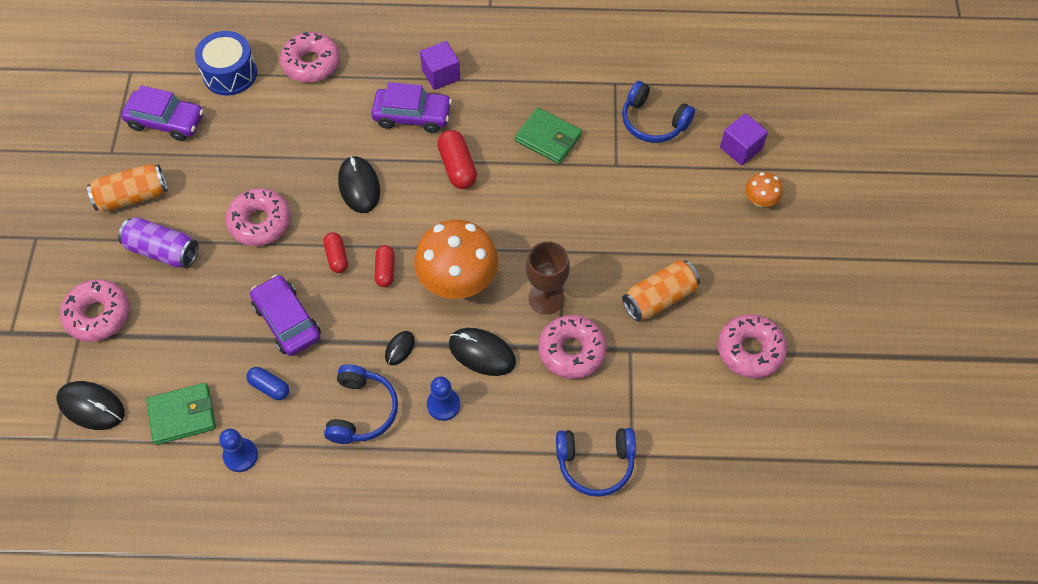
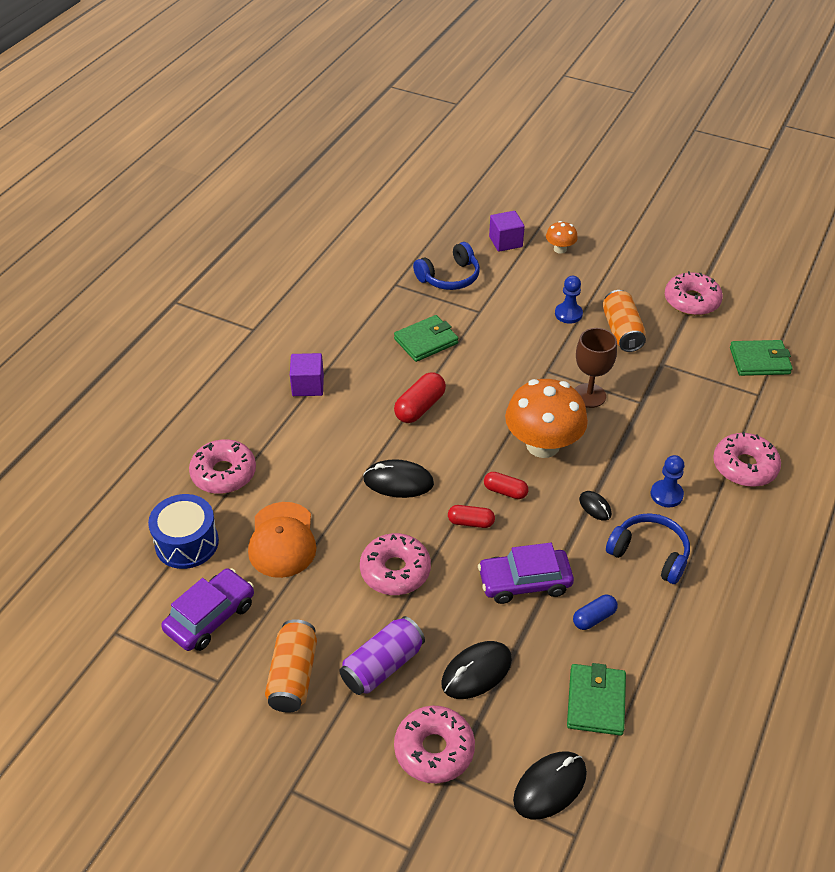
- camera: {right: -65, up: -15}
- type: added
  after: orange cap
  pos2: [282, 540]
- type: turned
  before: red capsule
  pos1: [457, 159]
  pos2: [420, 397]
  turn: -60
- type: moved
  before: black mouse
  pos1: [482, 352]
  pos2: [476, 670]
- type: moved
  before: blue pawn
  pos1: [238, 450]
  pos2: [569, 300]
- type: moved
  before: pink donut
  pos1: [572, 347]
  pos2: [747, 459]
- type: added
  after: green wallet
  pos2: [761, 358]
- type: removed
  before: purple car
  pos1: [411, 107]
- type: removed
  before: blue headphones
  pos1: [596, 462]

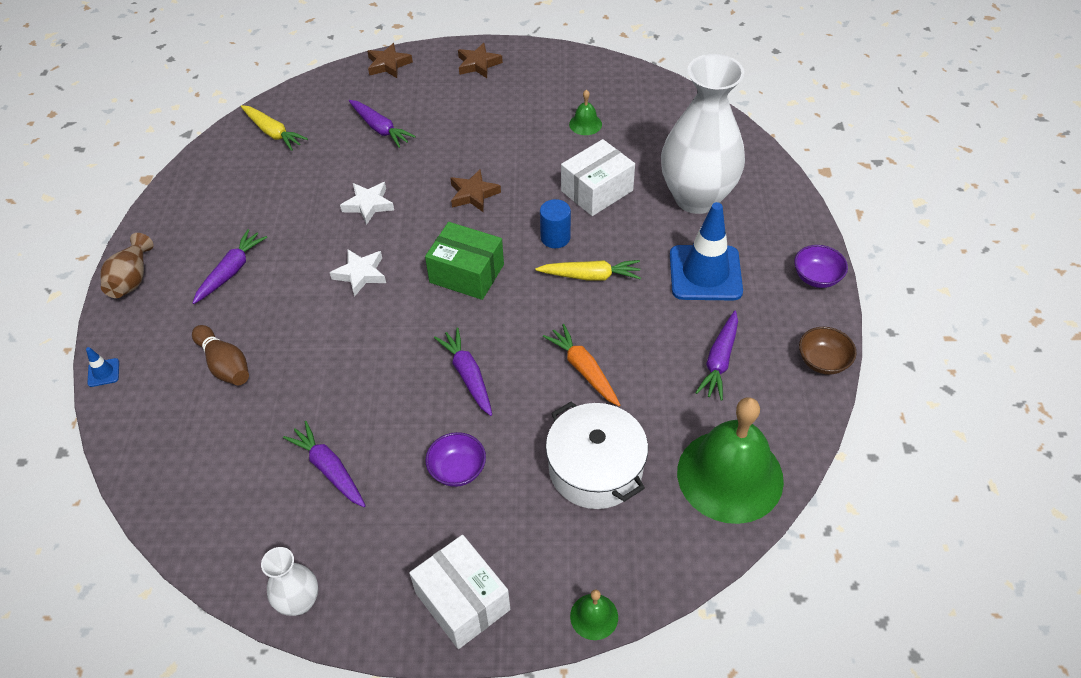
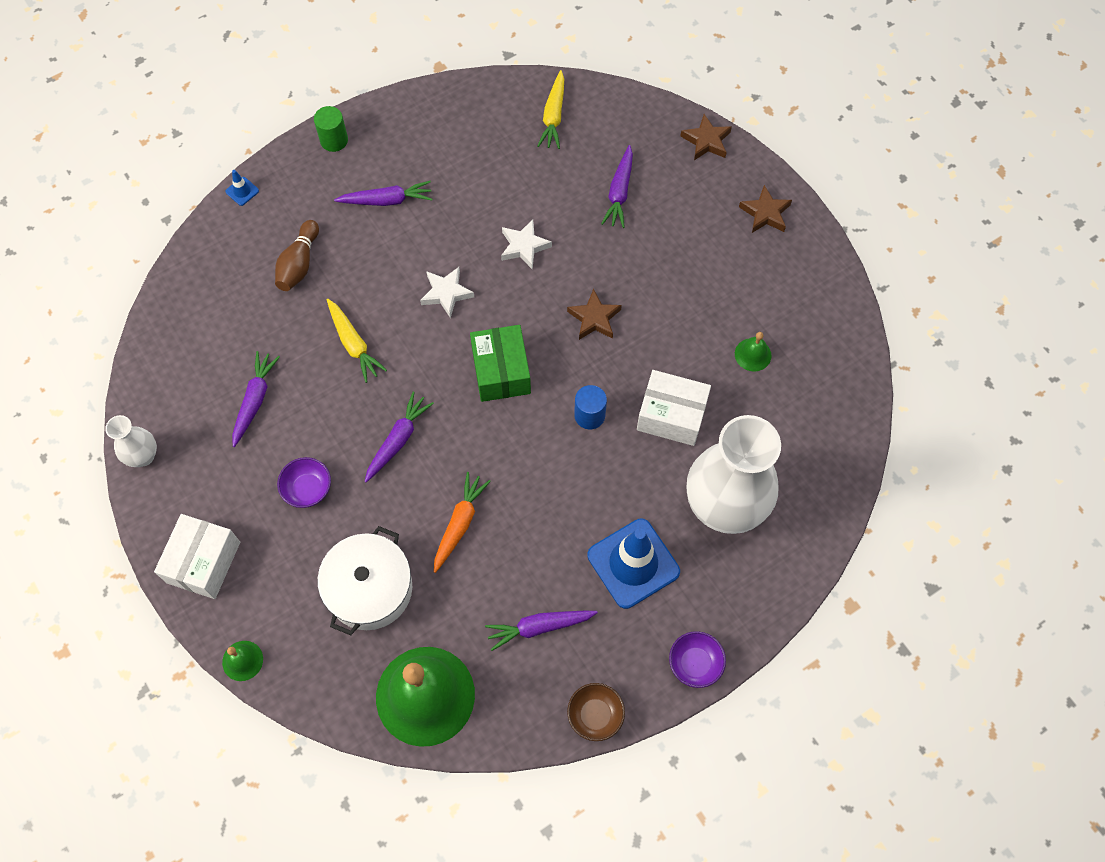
- camera: {right: 55, up: 15}
- type: replaced
  before: brown vase
  after: green cylinder
  pos1: [127, 265]
  pos2: [331, 129]
- type: moved
  before: yellow carrot
  pos1: [588, 270]
  pos2: [357, 341]

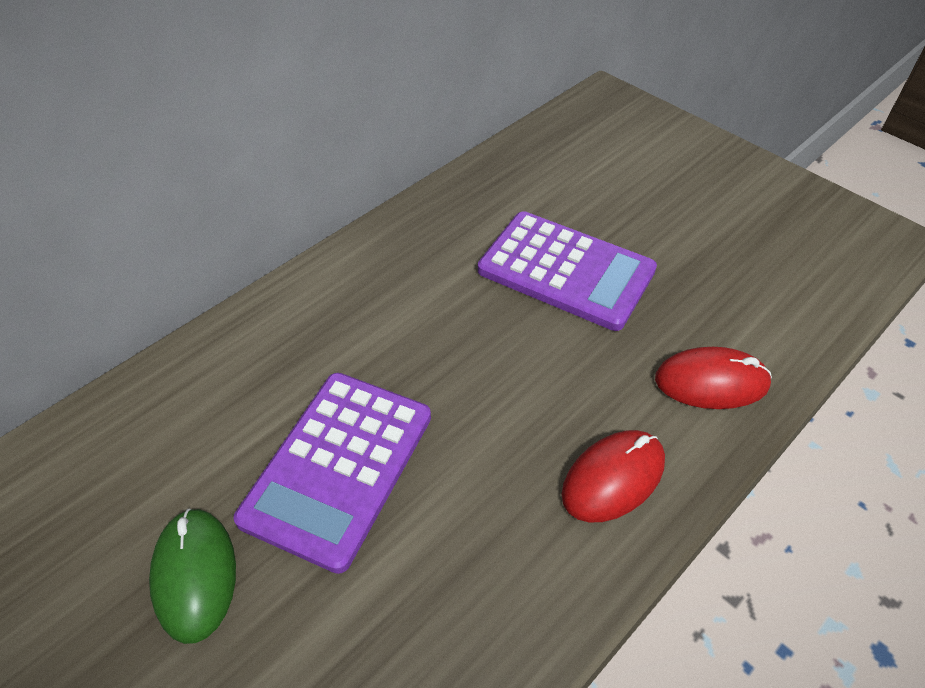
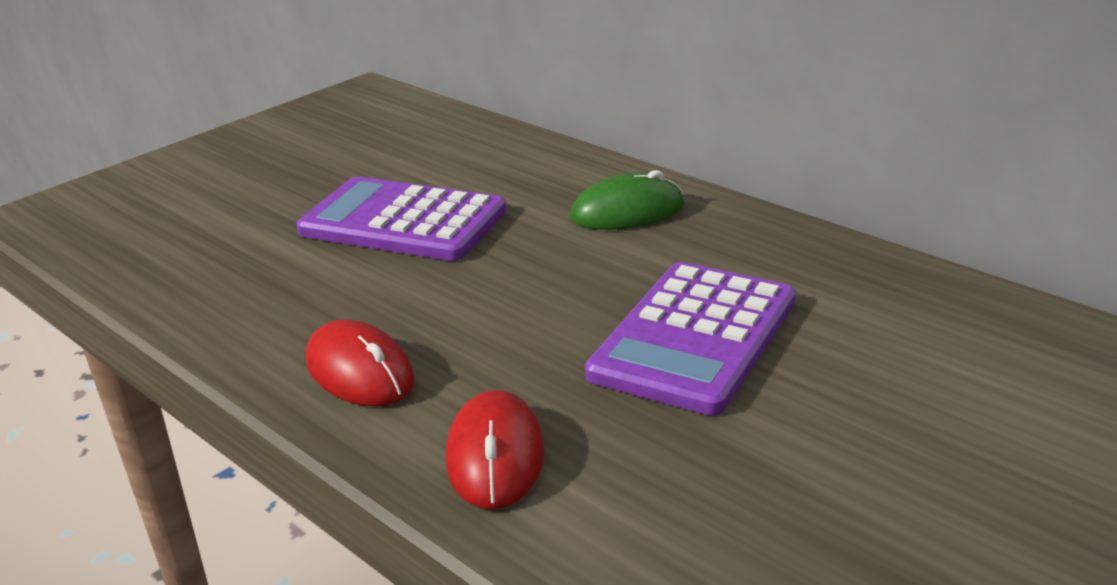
- camera: {right: 90, up: -20}
- type: moved
  before: green mouse
  pos1: [192, 576]
  pos2: [627, 200]

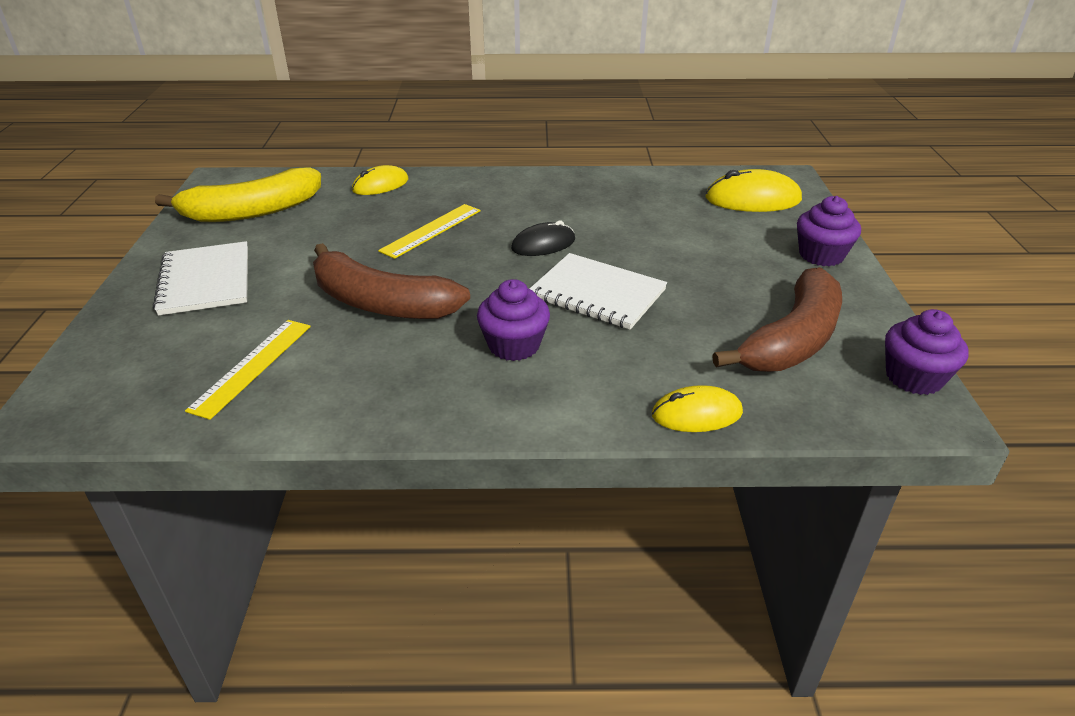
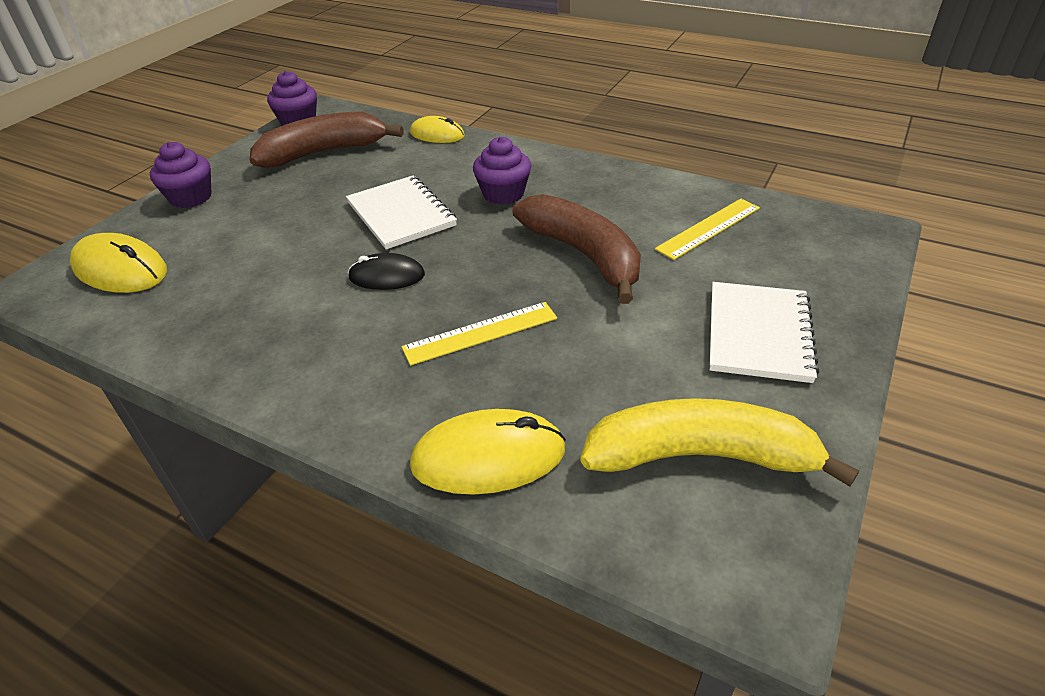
- camera: {right: -150, up: 5}
- type: resized
  before: yellow mouse
  pos1: [380, 180]
  pos2: [488, 452]
  scale: 1.53

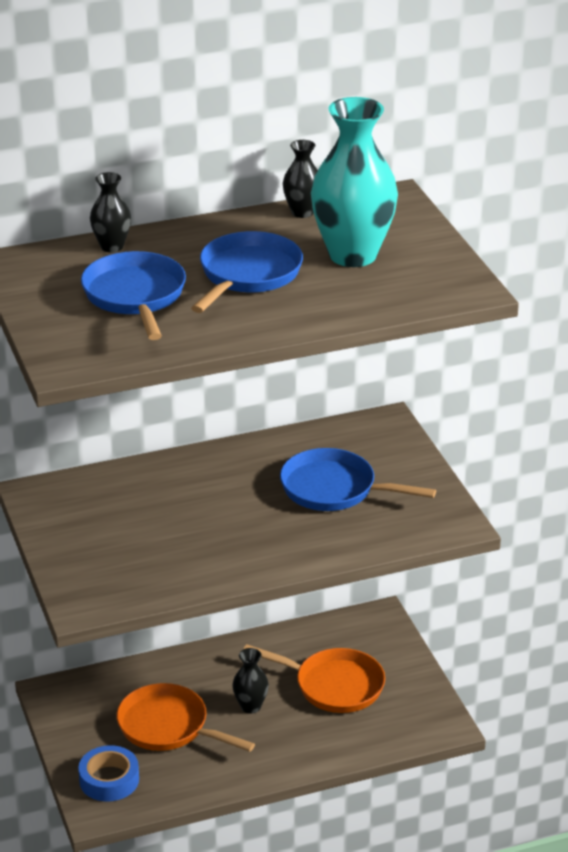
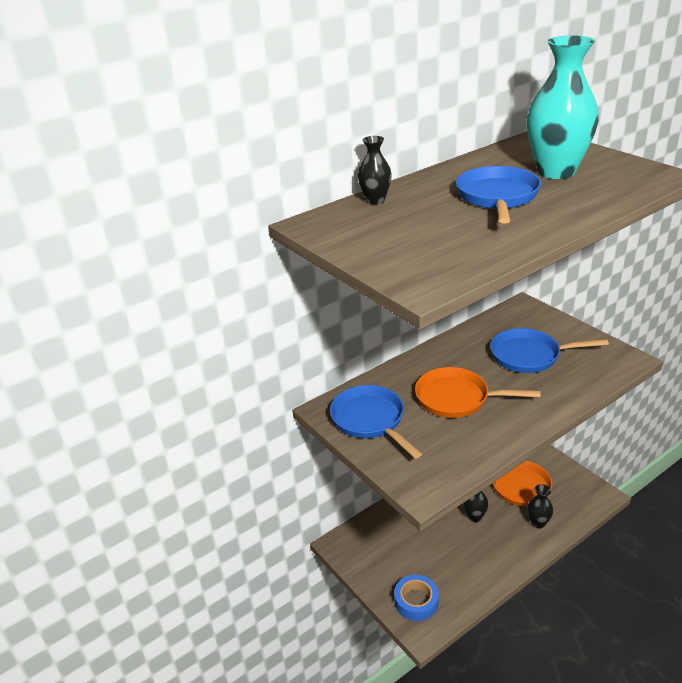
- camera: {right: -15, up: 0}
- type: moved
  before: blue pan
  pos1: [133, 295]
  pos2: [376, 422]
- type: moved
  before: orange pan
  pos1: [186, 717]
  pos2: [477, 392]
- type: moved
  before: black vase
  pos1: [300, 179]
  pos2: [540, 506]

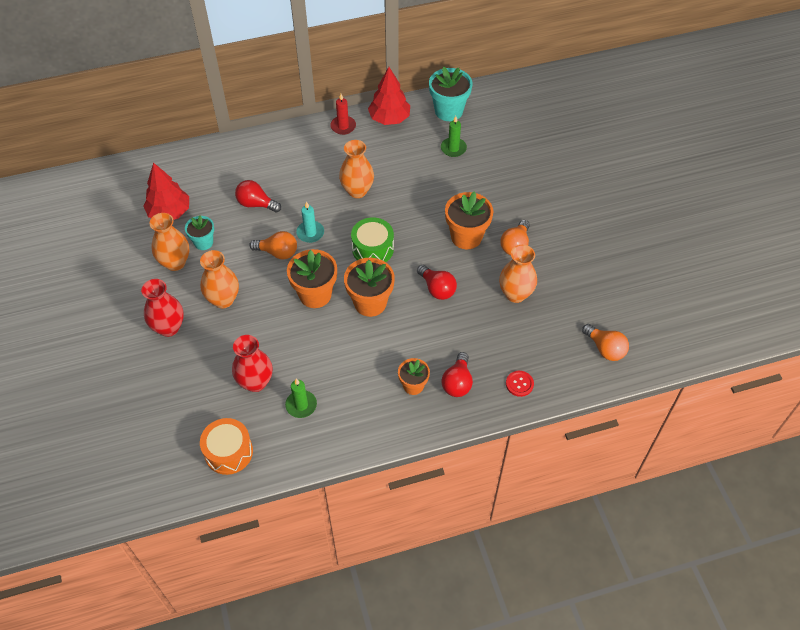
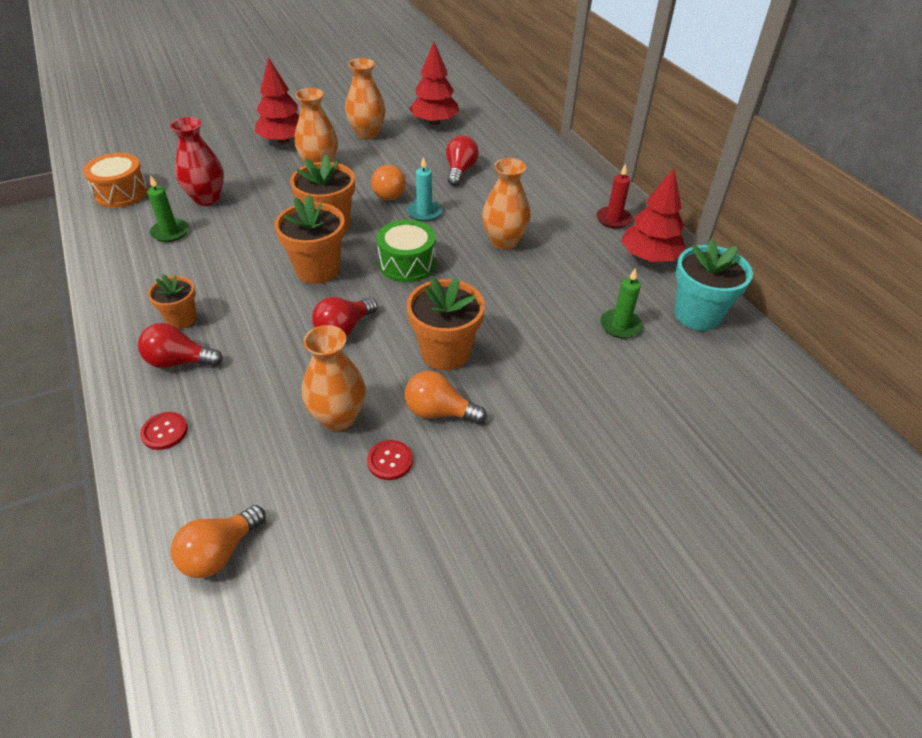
- camera: {right: 80, up: -10}
- type: replaced
  before: red vase
  after: red tree
  pos1: [162, 308]
  pos2: [277, 100]
- type: added
  after: red button
  pos2: [390, 460]
- type: removed
  before: turquoise flower pot
  pos1: [199, 232]

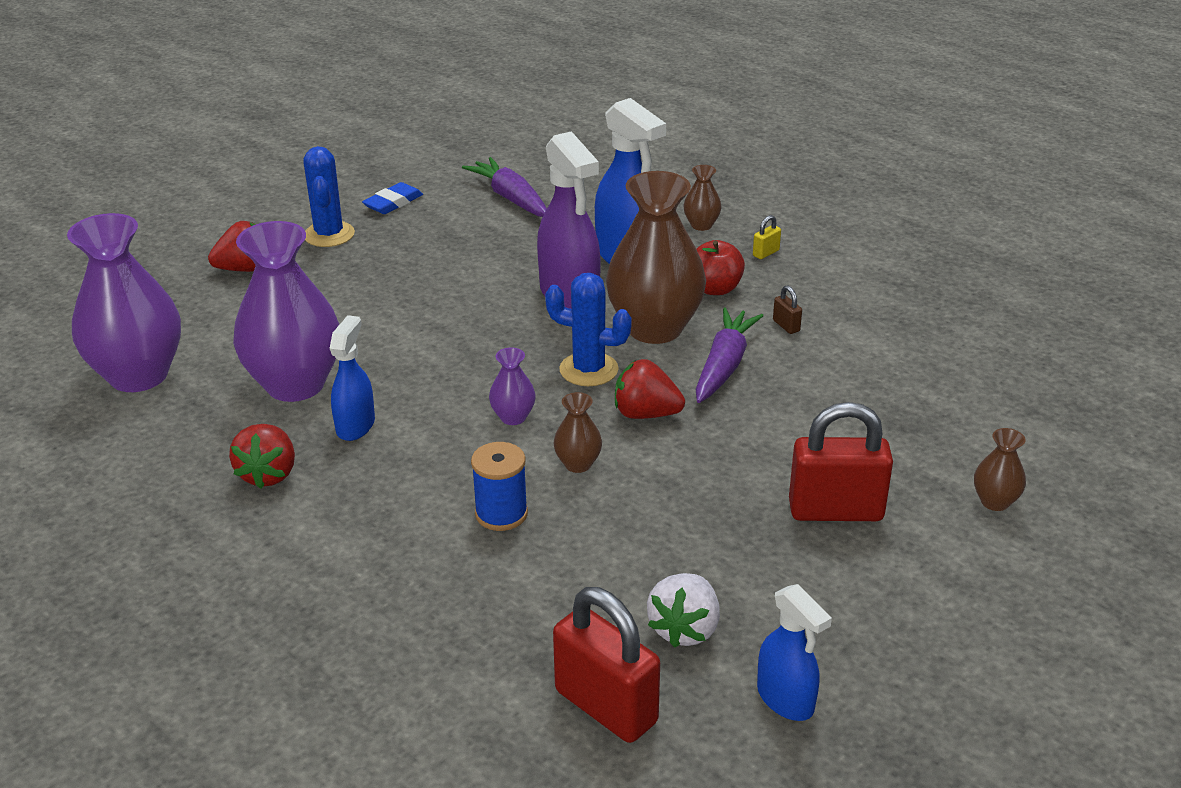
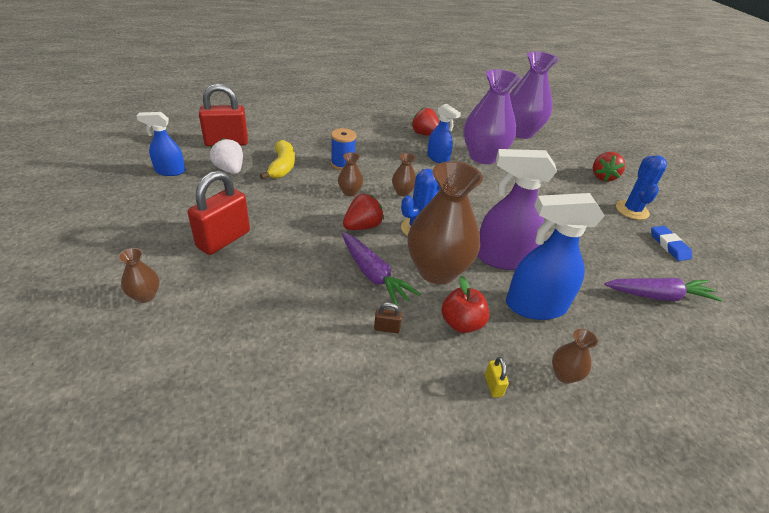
- camera: {right: 120, up: 5}
- type: added
  after: yellow banana
  pos2: [277, 160]
- type: recoloured
  before: purple vase
  after: brown vase
  pos1: [512, 386]
  pos2: [404, 174]
- type: turned
  before: blue cactus
  pos1: [329, 196]
  pos2: [641, 187]
  turn: 75

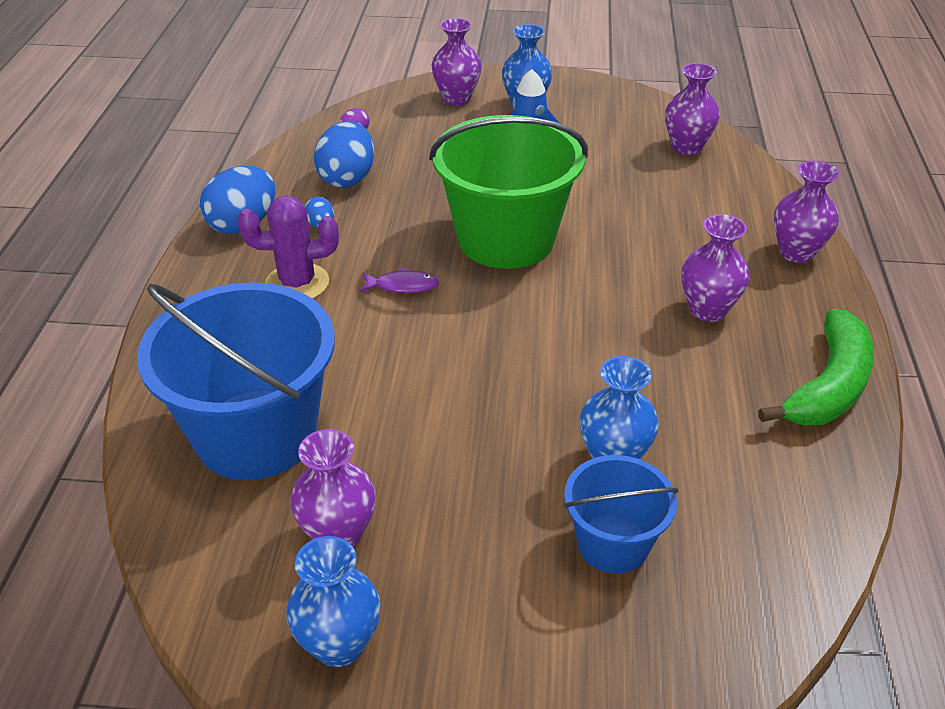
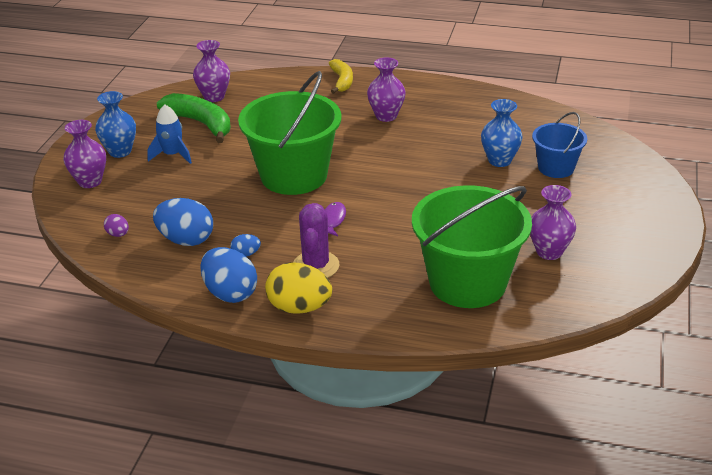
- camera: {right: -80, up: -5}
- type: moved
  before: green banana
  pos1: [816, 367]
  pos2: [194, 118]
- type: added
  after: yellow egg
  pos2: [298, 288]
- type: replaced
  before: purple vase
  after: yellow banana
  pos1: [806, 212]
  pos2: [341, 76]
- type: recoloured
  before: blue bucket
  after: green bucket
  pos1: [236, 381]
  pos2: [472, 246]
- type: removed
  before: blue vase
  pos1: [333, 601]

